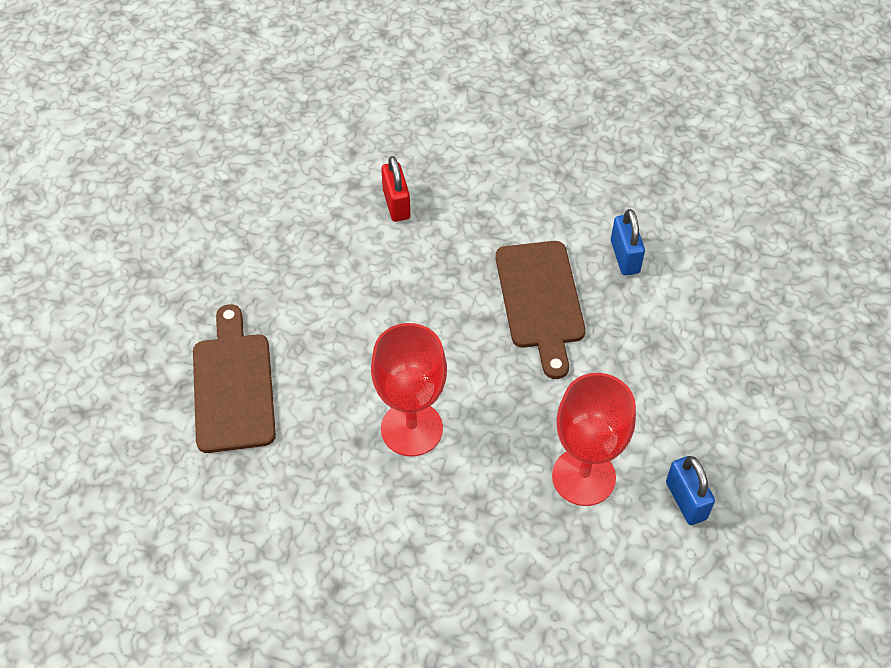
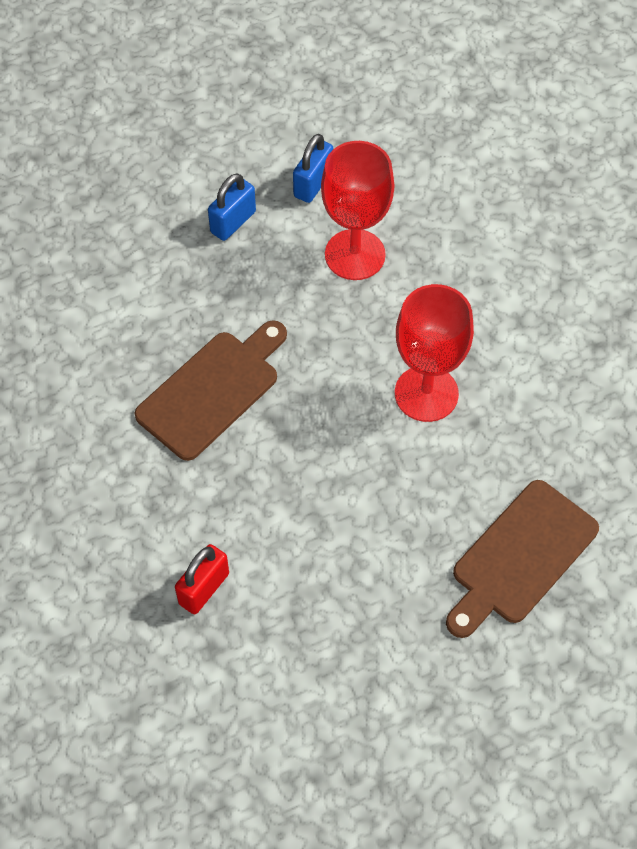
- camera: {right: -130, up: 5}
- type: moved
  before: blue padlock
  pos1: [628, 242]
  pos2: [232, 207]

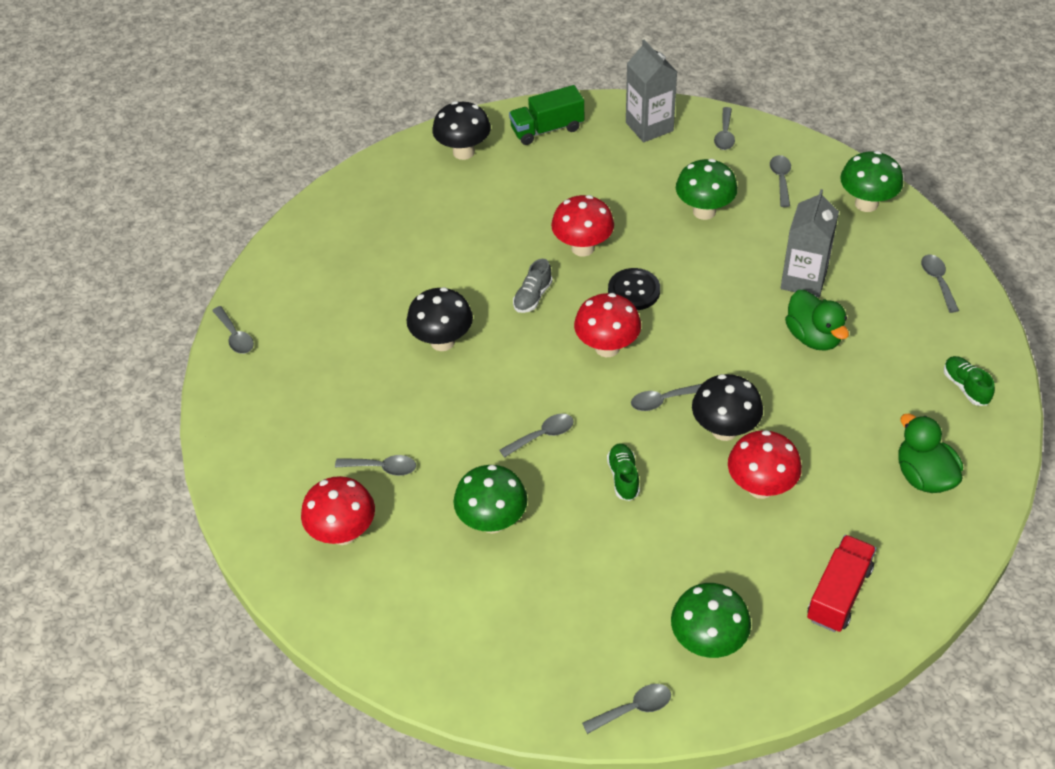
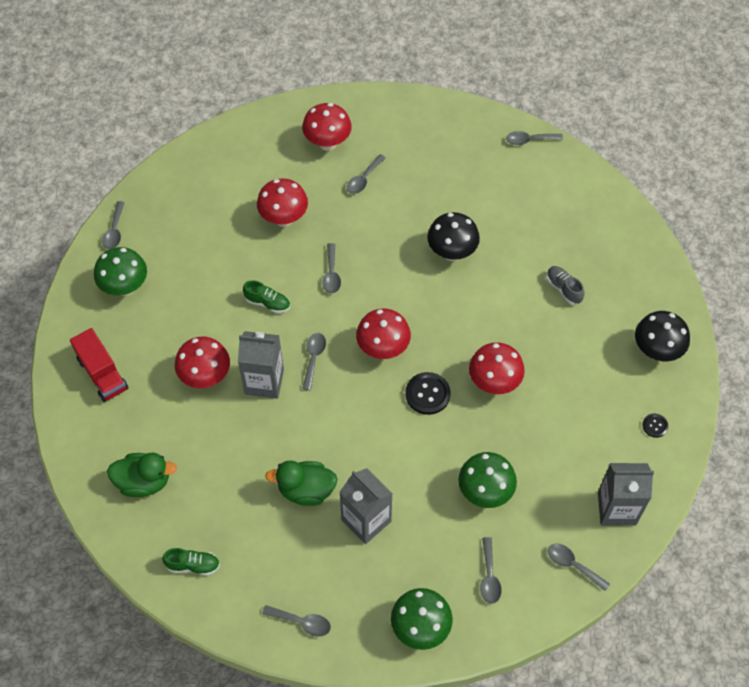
- camera: {right: 115, up: 10}
- type: replaced
  before: black mushroom
  after: grey carton
  pos1: [727, 407]
  pos2: [261, 365]
- type: recoloured
  before: green mushroom
  after: red mushroom
  pos1: [490, 499]
  pos2: [282, 202]
- type: turned
  before: grey spoon
  pos1: [780, 181]
  pos2: [491, 570]
  turn: 60
- type: moved
  before: grey shoe
  pos1: [533, 286]
  pos2: [566, 285]
- type: replaced
  before: green truck
  after: black button
  pos1: [546, 115]
  pos2: [655, 425]

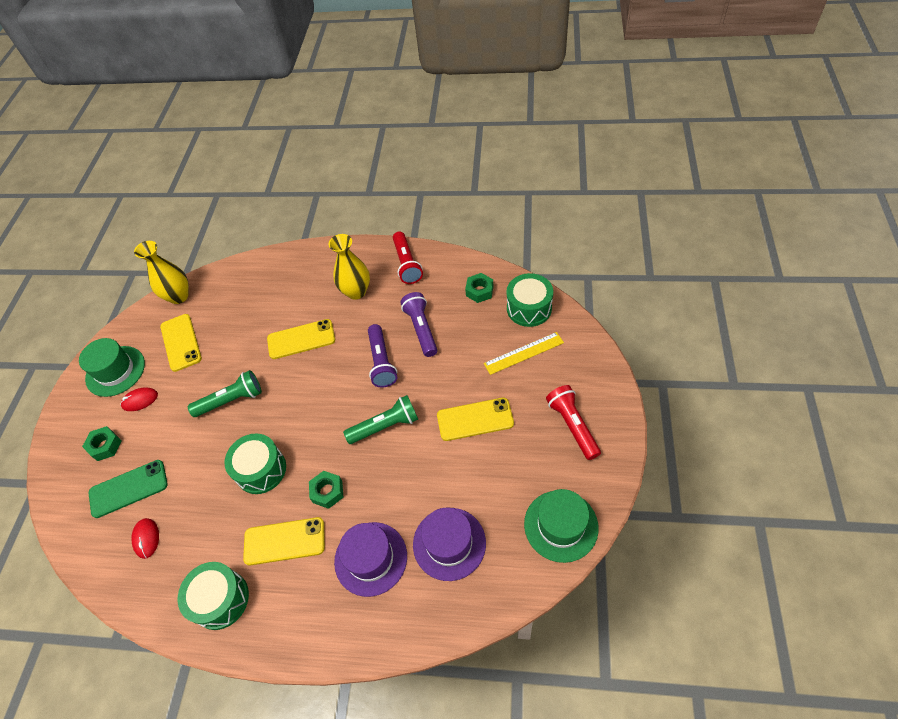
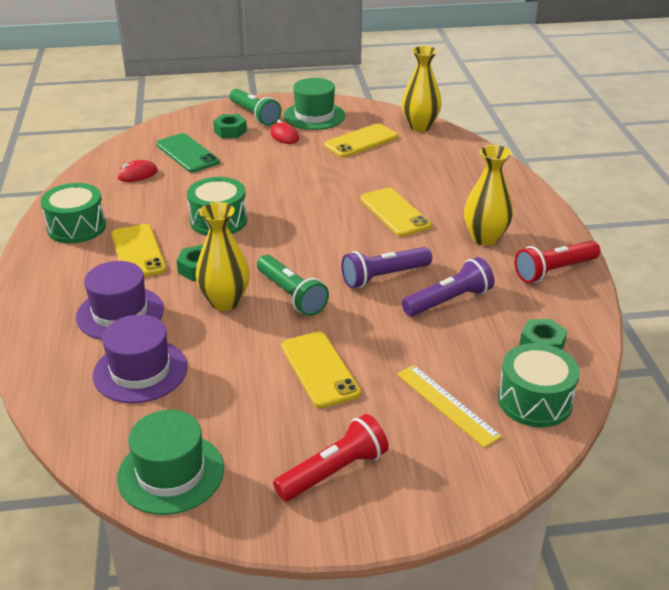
- camera: {right: 70, up: -20}
- type: added
  after: yellow vase
  pos2: [223, 256]
- type: moved
  before: green flashlight
  pos1: [225, 393]
  pos2: [255, 107]

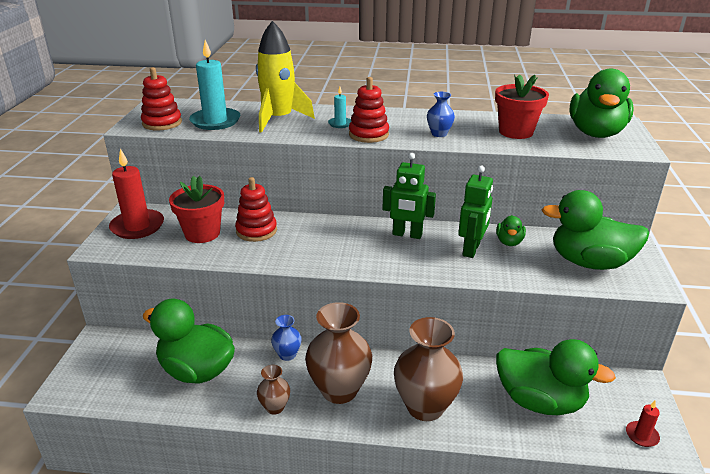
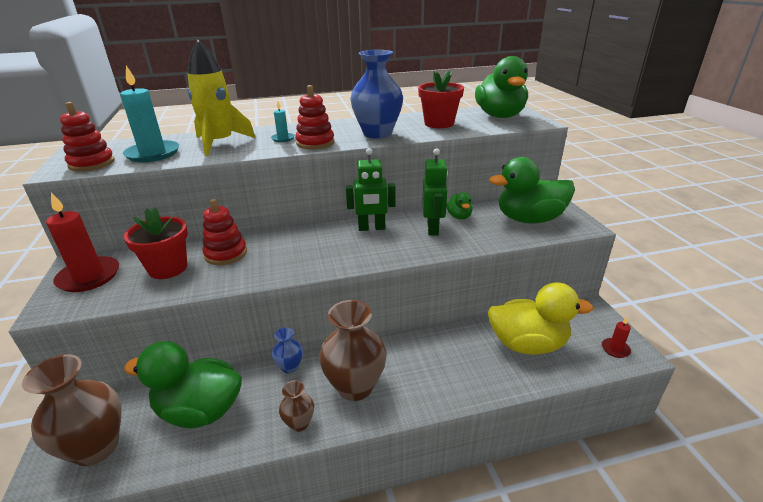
- camera: {right: -20, up: 0}
- type: moved
  before: brown vase
  pos1: [428, 369]
  pos2: [72, 410]
- type: resized
  before: blue vase
  pos1: [441, 114]
  pos2: [376, 94]
  scale: 2.03
- type: recoloured
  before: green duck
  after: yellow duck
  pos1: [556, 377]
  pos2: [540, 318]

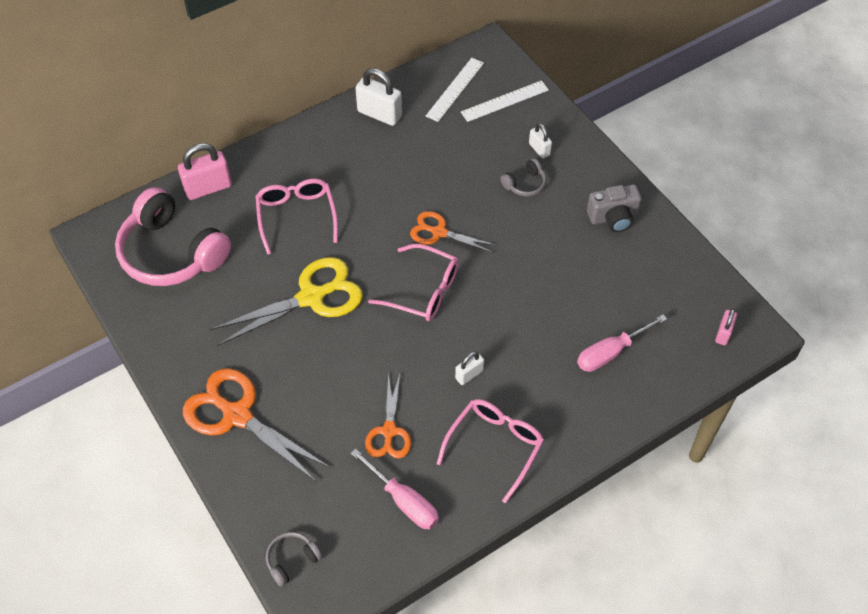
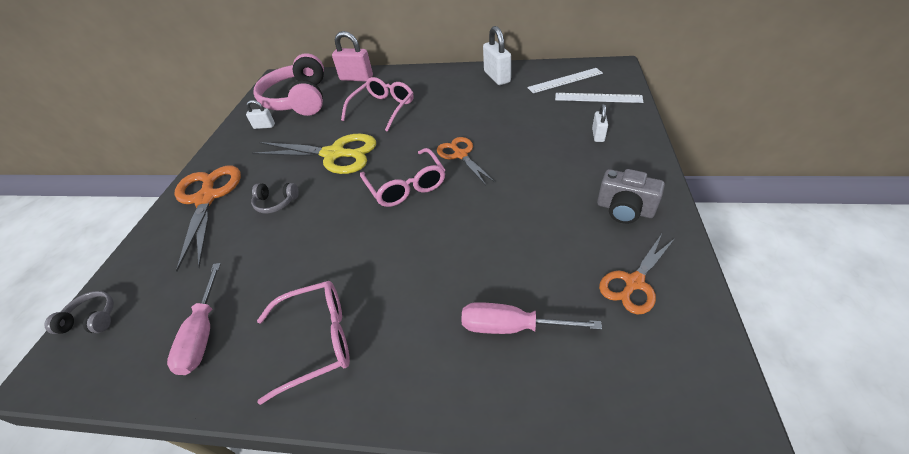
- camera: {right: 45, up: -10}
- type: moved
  before: white padlock
  pos1: [469, 368]
  pos2: [260, 114]
- type: moved
  before: grey headphones
  pos1: [523, 177]
  pos2: [275, 198]
- type: moved
  before: orange scissors
  pos1: [388, 415]
  pos2: [636, 274]
- type: removed
  before: pink padlock
  pos1: [726, 326]

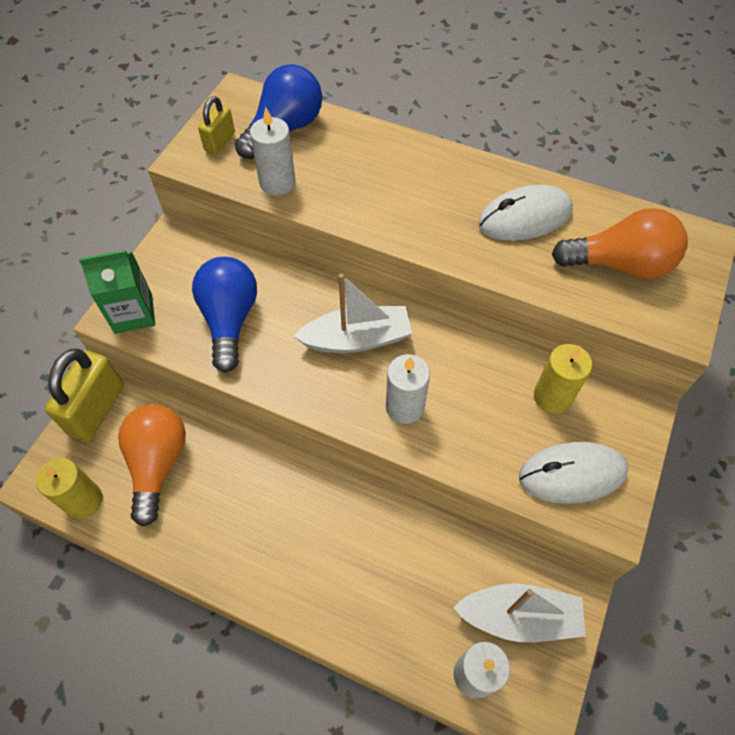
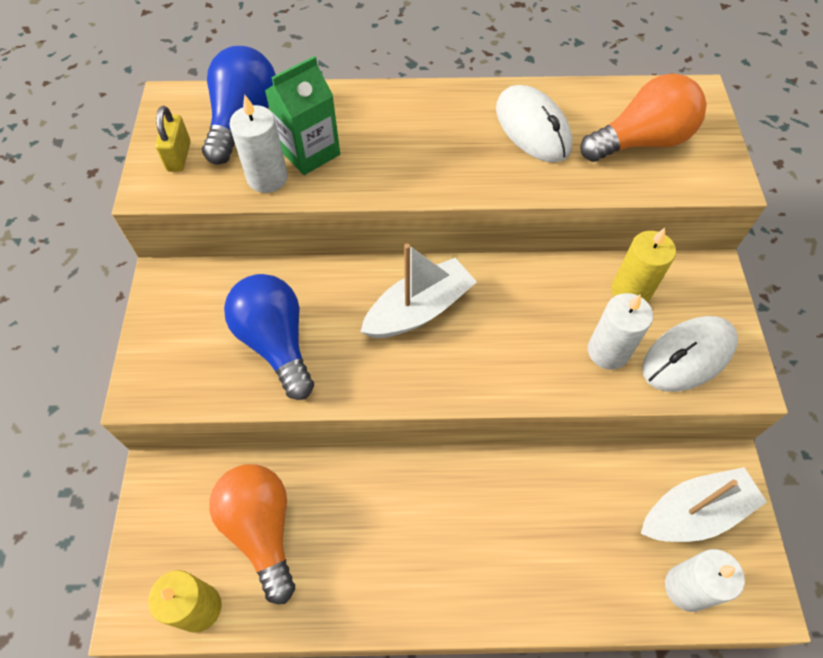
- camera: {right: -25, up: 0}
- type: moved
  before: green carton
  pos1: [117, 292]
  pos2: [302, 115]
- type: turned
  before: white mouse
  pos1: [525, 213]
  pos2: [534, 124]
  turn: -75
- type: moved
  before: white candle
  pos1: [408, 389]
  pos2: [620, 331]
- type: removed
  before: yellow padlock
  pos1: [84, 395]

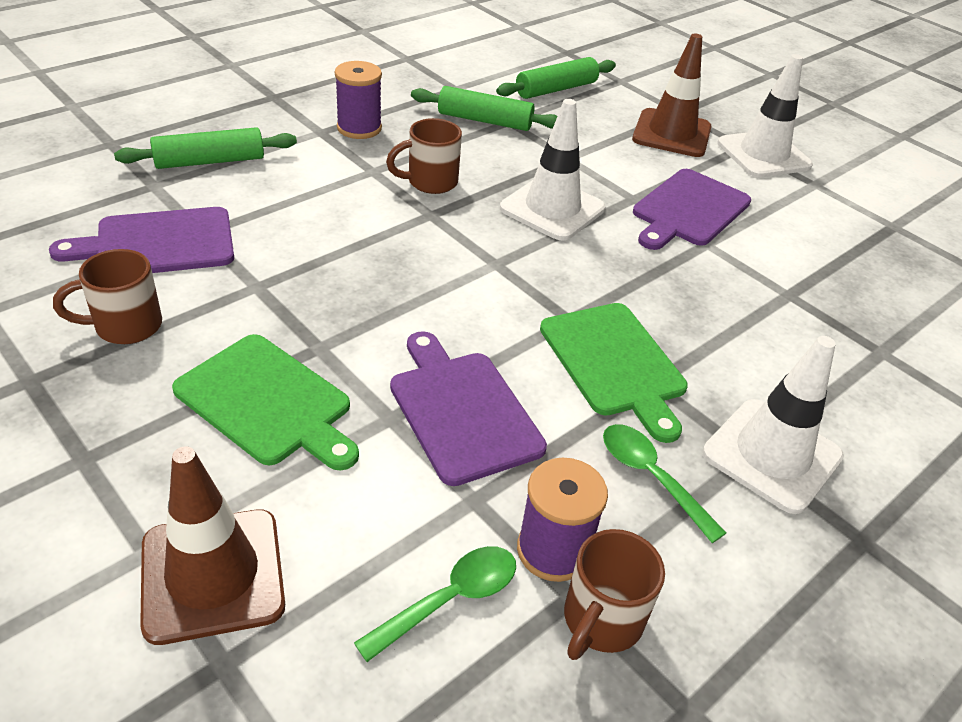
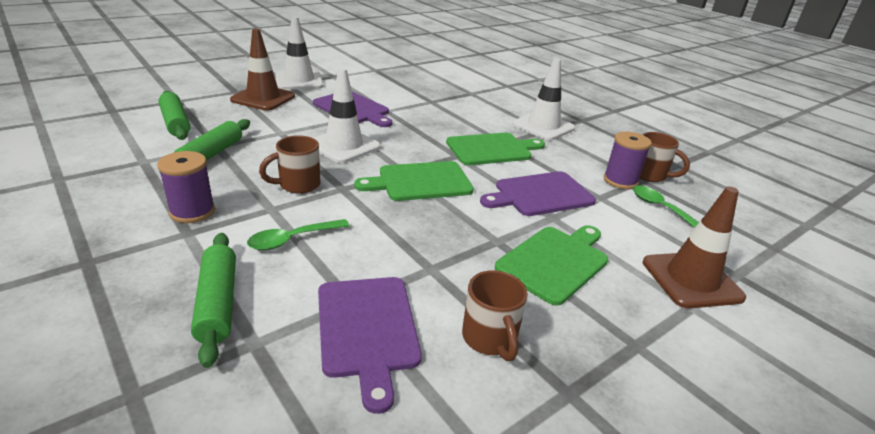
- camera: {right: -85, up: -10}
- type: moved
  before: green spoon
  pos1: [664, 483]
  pos2: [298, 234]
- type: turned
  before: brown mug
  pos1: [424, 156]
  pos2: [289, 164]
  turn: 75
- type: added
  after: green cutting board
  pos2: [414, 181]

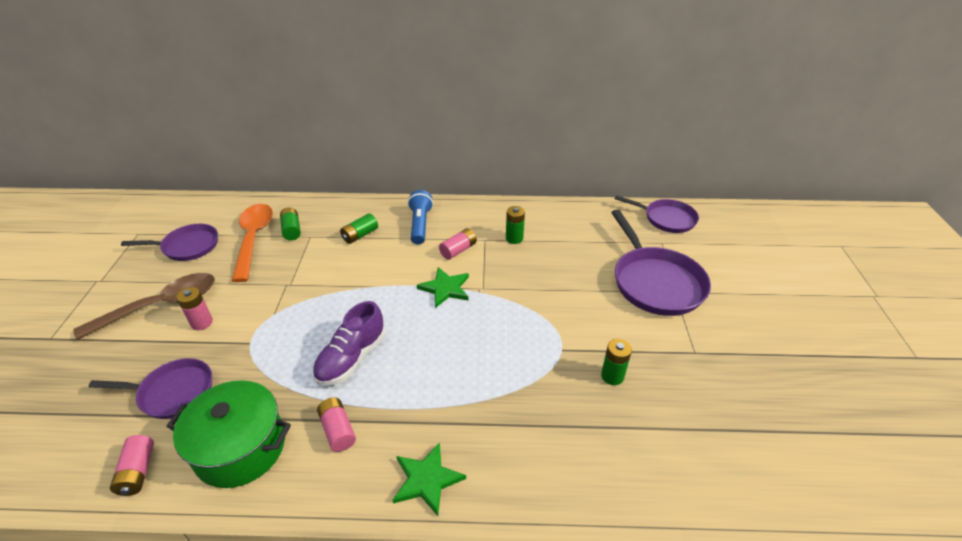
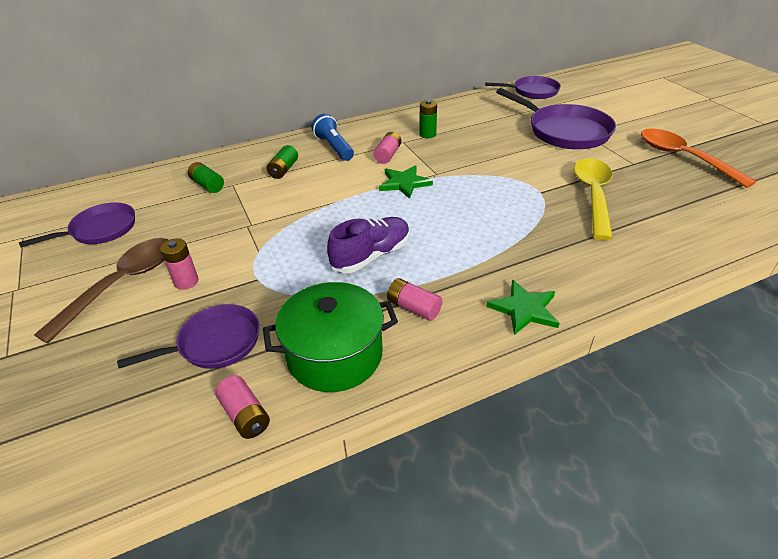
- camera: {right: -25, up: 0}
- type: turned
  before: purple shoe
  pos1: [349, 343]
  pos2: [368, 245]
  turn: -135
- type: replaced
  before: green battery
  after: yellow spoon
  pos1: [616, 362]
  pos2: [593, 199]
- type: moved
  before: orange spoon
  pos1: [252, 243]
  pos2: [699, 158]

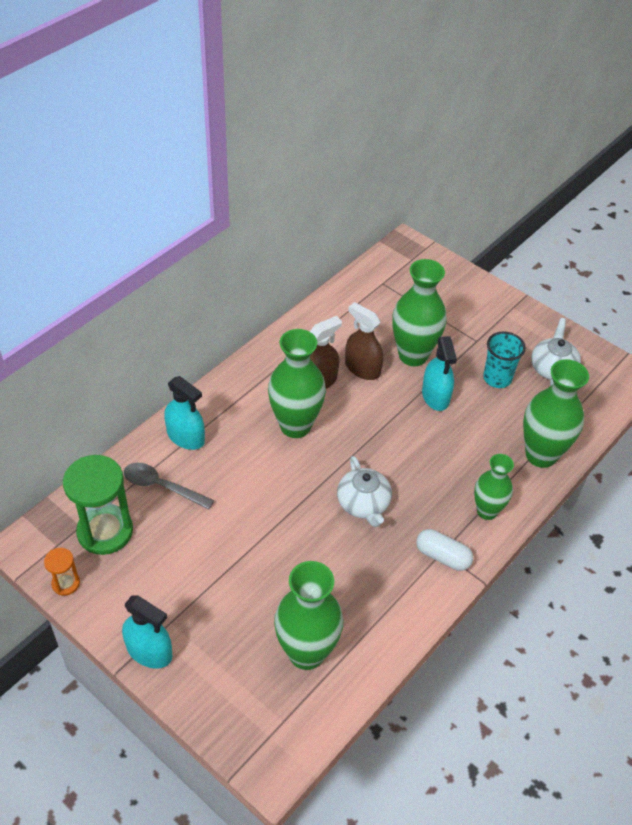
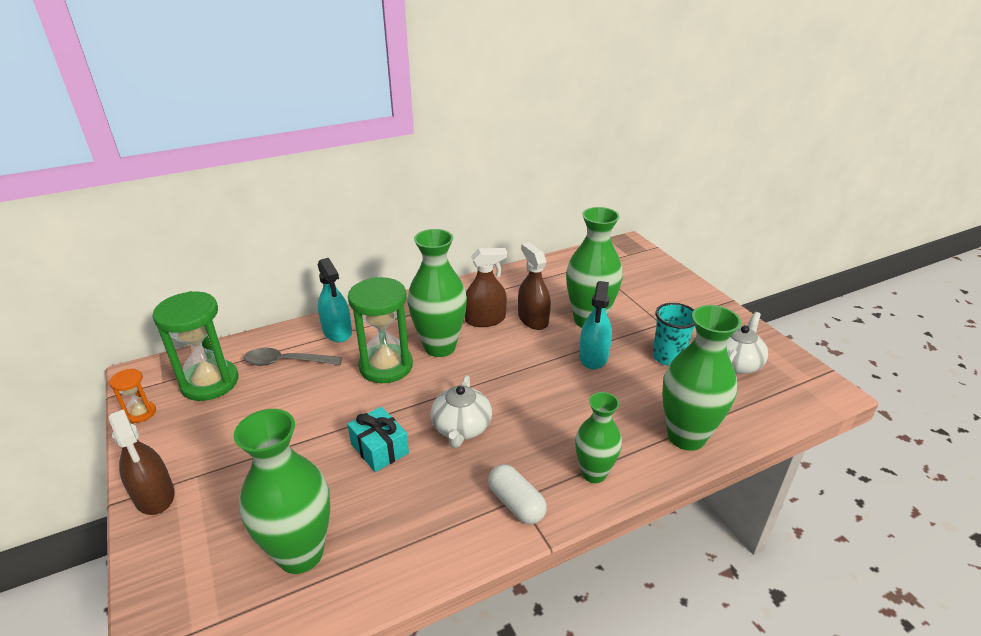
- camera: {right: 25, up: -15}
- type: recoloured
  before: turquoise spray bottle
  after: brown spray bottle
  pos1: [147, 632]
  pos2: [141, 462]
- type: turned
  before: grey spoon
  pos1: [169, 486]
  pos2: [292, 357]
  turn: -45
- type: added
  after: turquoise gift
  pos2: [378, 439]
- type: added
  after: green hourglass
  pos2: [380, 330]

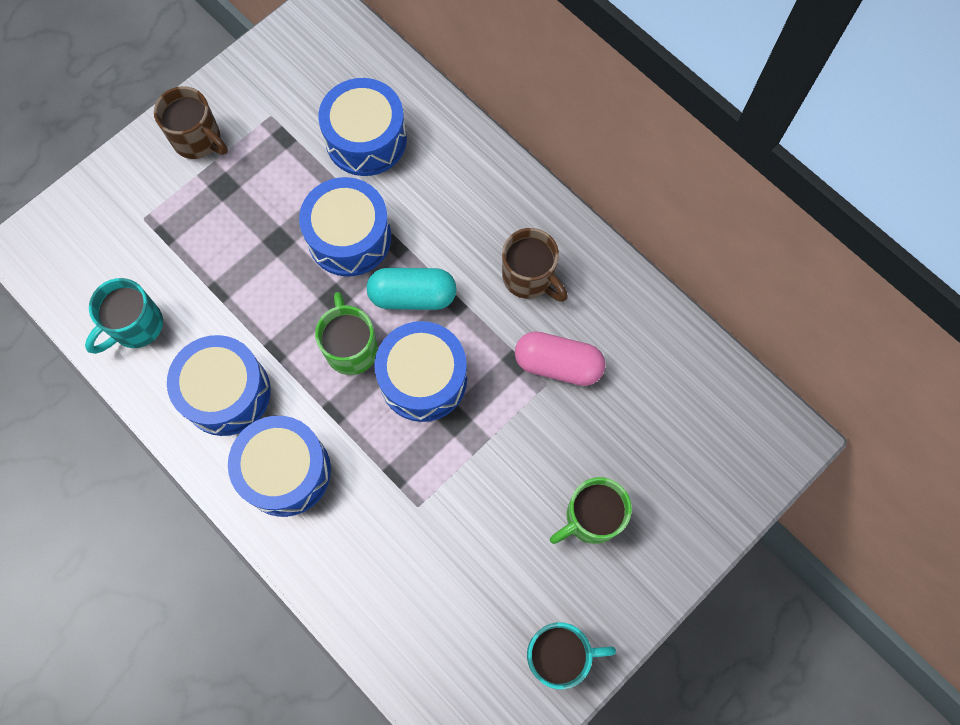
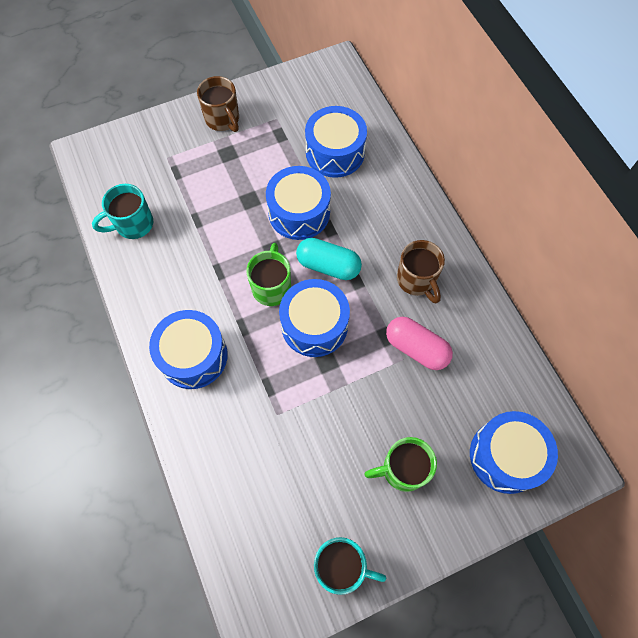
- camera: {right: 20, up: -5}
- type: moved
  before: blue drum
  pos1: [218, 385]
  pos2: [514, 452]

